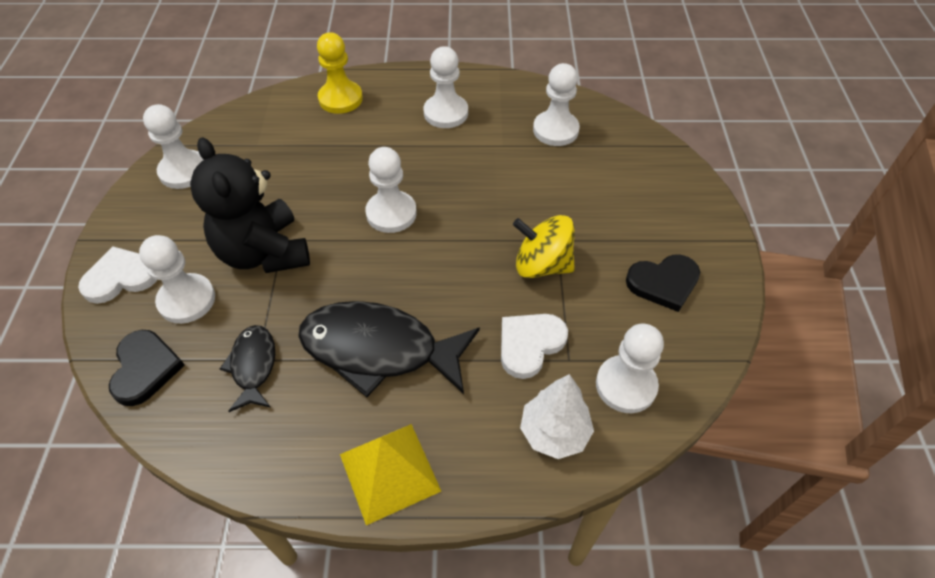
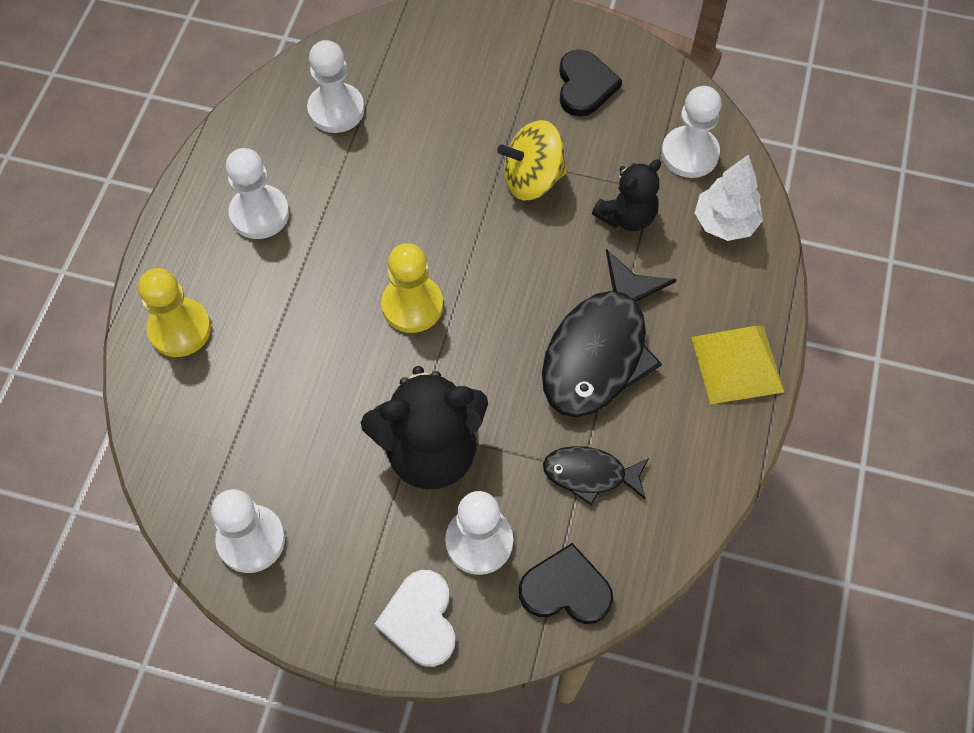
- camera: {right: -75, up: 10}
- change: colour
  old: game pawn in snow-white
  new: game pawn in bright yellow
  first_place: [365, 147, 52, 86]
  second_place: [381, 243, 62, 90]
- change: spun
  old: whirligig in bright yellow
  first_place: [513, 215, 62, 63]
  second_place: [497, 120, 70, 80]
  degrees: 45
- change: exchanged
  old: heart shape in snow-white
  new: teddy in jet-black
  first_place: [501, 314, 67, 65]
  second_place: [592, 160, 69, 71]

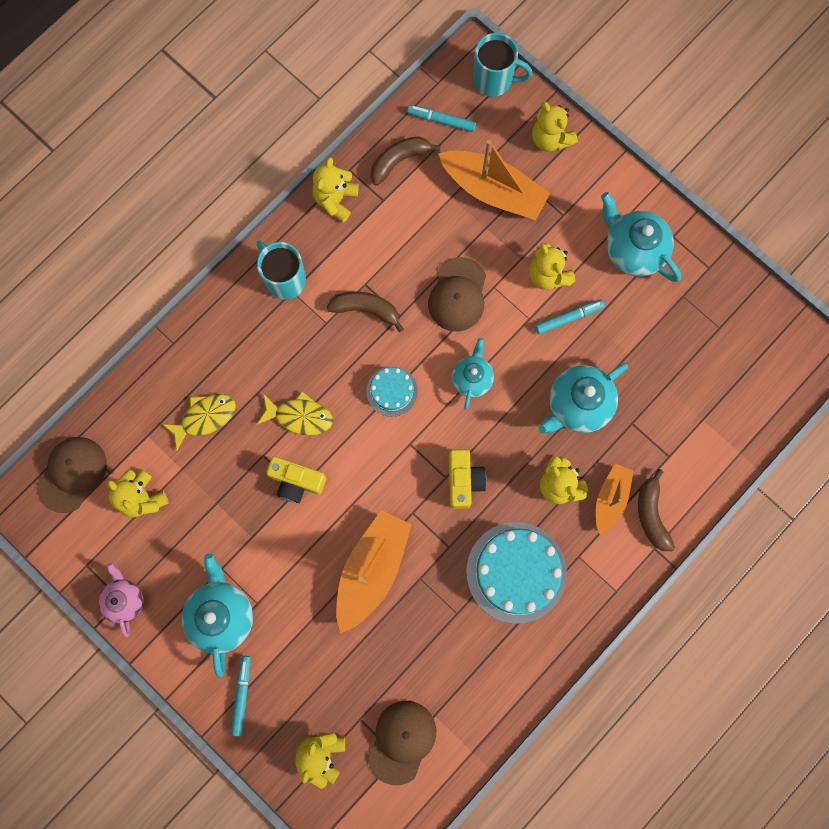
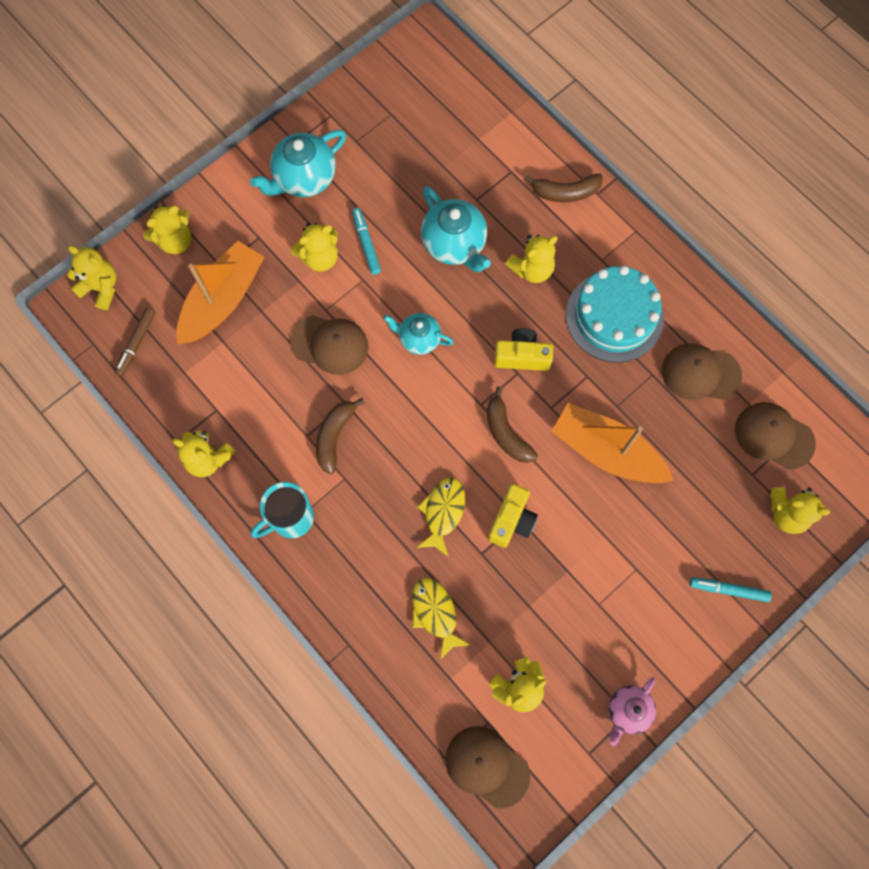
- camera: {right: -85, up: -5}
- change: exchanged
  old: tea mug in teal
  new: teddy in bright yellow
  first_place: [473, 33, 60, 64]
  second_place: [67, 245, 50, 65]
- change: colour
  old: marker in teal
  new: marker in dark brown
  first_place: [407, 105, 69, 27]
  second_place: [114, 308, 42, 68]
- change: relocated
  old: banana fruit in dark brown
  first_place: [371, 136, 70, 50]
  second_place: [487, 386, 51, 77]
- change: spun
  old: teapot in pink
  first_place: [99, 563, 44, 74]
  second_place: [608, 677, 48, 69]
  degrees: -45
- change: appeared
  new: cap in dark brown
  second_place: [662, 343, 80, 57]
- change: missing
  old: teapot in teal
  first_place: [182, 554, 71, 124]
- change: missing
  old: gateau in teal
  first_place: [367, 366, 51, 51]
- change: missing
  old: sailboat in bright orange
  first_place: [596, 464, 38, 71]

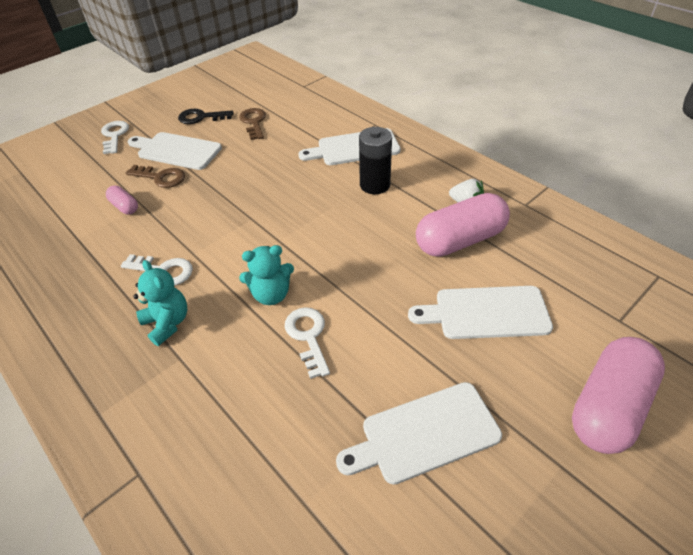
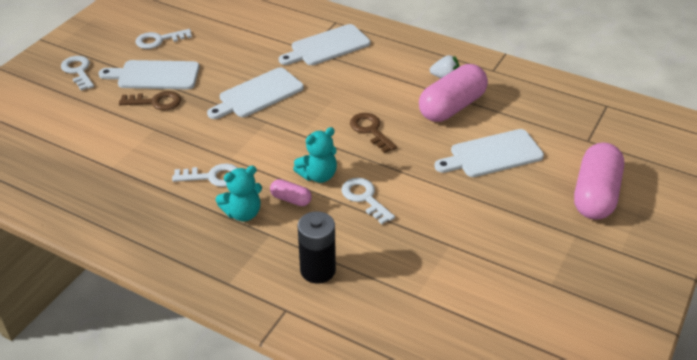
- camera: {right: -20, up: -5}
- change: colour
  old: door key in jet-black
  new: door key in snow-white
  first_place: [178, 109, 55, 15]
  second_place: [135, 29, 57, 20]
- change: relocated
  old: chopping board in snow-white
  first_place: [336, 382, 166, 103]
  second_place: [207, 67, 97, 52]
- change: spun
  old: teddy in teal
  first_place: [133, 260, 54, 86]
  second_place: [215, 166, 47, 55]
  degrees: 120
- change: relocated
  old: pill in pink
  first_place: [106, 186, 32, 29]
  second_place: [270, 179, 42, 27]
- change: relocated
  old: battery in jet-black
  first_place: [359, 127, 33, 67]
  second_place: [298, 211, 38, 72]
- change: relocated
  old: door key in dark brown
  first_place: [239, 108, 27, 32]
  second_place: [350, 113, 47, 40]

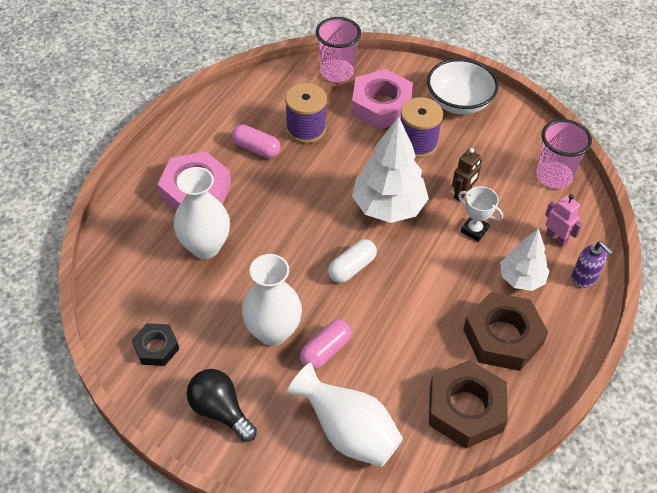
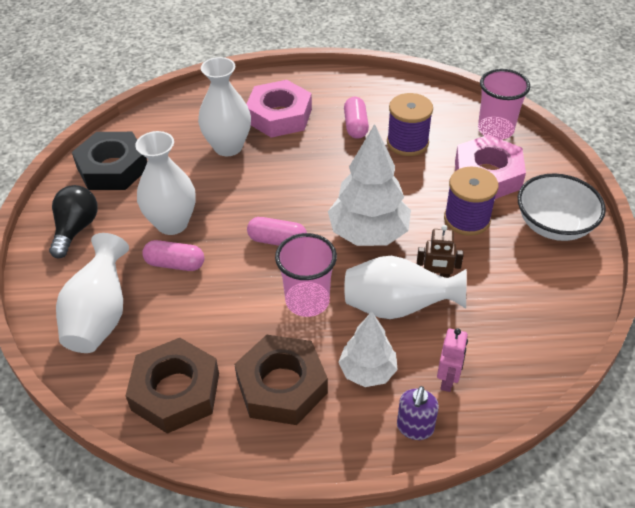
- camera: {right: 60, up: -5}
- change: size
  old: hexagon nut in jet-black
  first_place: [132, 323, 47, 43]
  second_place: [72, 132, 75, 58]
  factor: 1.78
- change: colour
  old: pill in snow-white
  new: pill in pink
  first_place: [328, 239, 49, 44]
  second_place: [247, 217, 60, 29]
- change: relocated
  old: beaker in pink
  first_place: [536, 119, 56, 70]
  second_place: [275, 233, 62, 84]
- change: exchanged
  old: prize cup in snow-white
  new: vase in snow-white
  first_place: [458, 186, 45, 56]
  second_place: [344, 256, 123, 63]

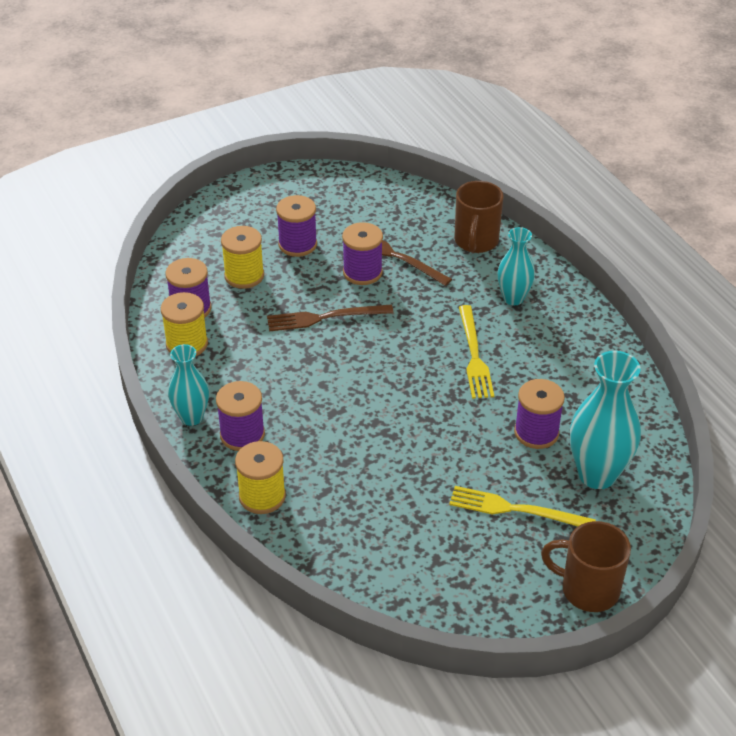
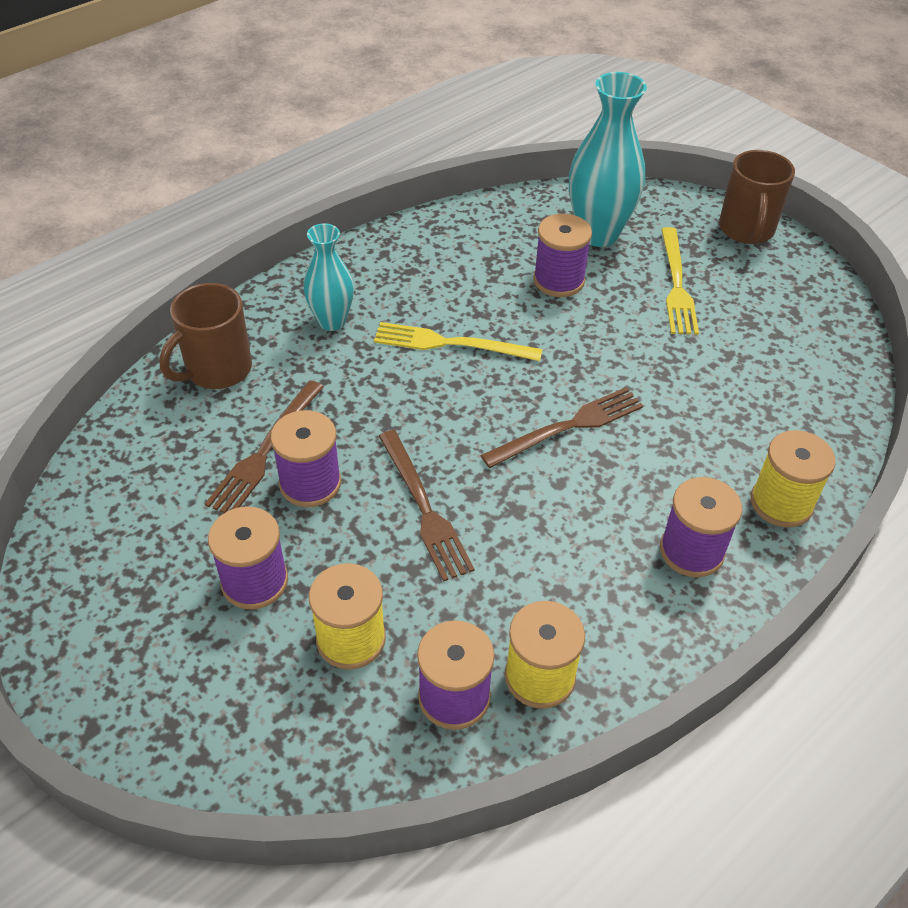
- camera: {right: -105, up: 5}
- change: spun
  old: tea mug in dark brown
  first_place: [454, 181, 49, 72]
  second_place: [159, 283, 93, 106]
  degrees: 135
- change: spun
  old: fork in bright yellow
  first_place: [459, 305, 35, 94]
  second_place: [374, 322, 168, 39]
  degrees: -150
- change: appeared
  new: fork in dark brown
  second_place: [480, 387, 163, 81]
- change: missing
  old: vase in teal
  first_place: [168, 344, 41, 82]

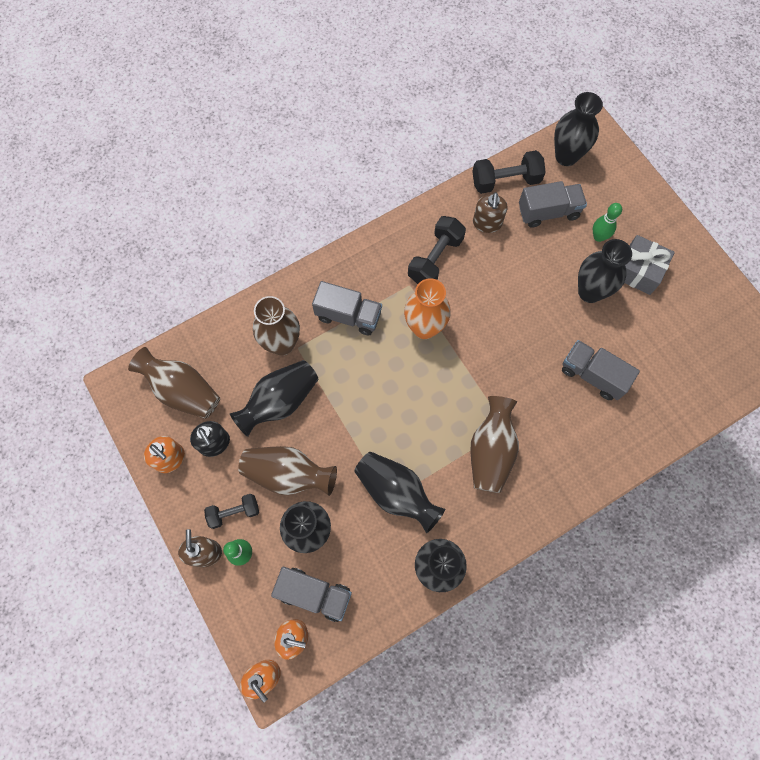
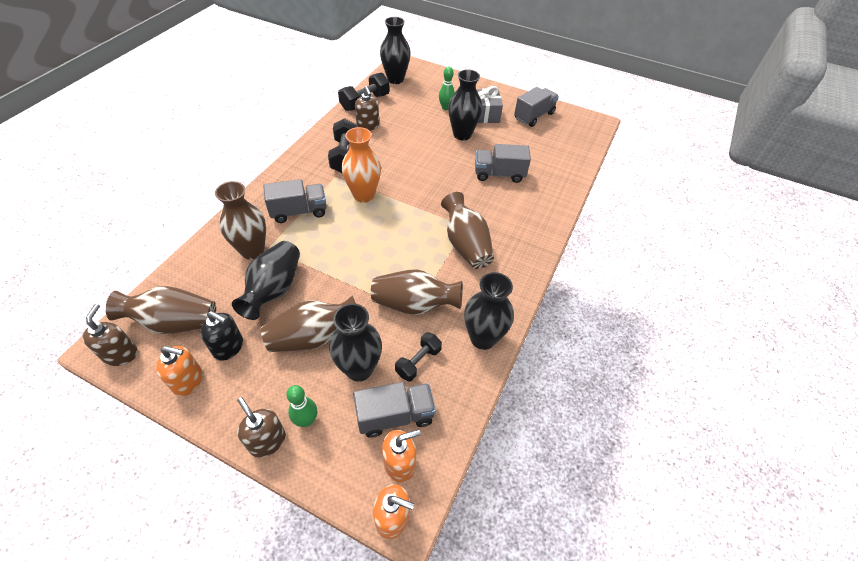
- camera: {right: -35, up: -20}
- change: appeared
  new: soap pump in dark brown
  second_place: [82, 304, 56, 62]
- change: colour
  old: vase in jet-black
  new: vase in dark brown
  first_place: [354, 452, 91, 81]
  second_place: [371, 269, 92, 46]
- change: relocated
  old: hand weight in jet-black
  first_place: [204, 494, 55, 35]
  second_place: [395, 332, 47, 49]
- change: relocated
  old: toy truck in gray
  first_place: [519, 181, 68, 47]
  second_place: [514, 87, 45, 40]

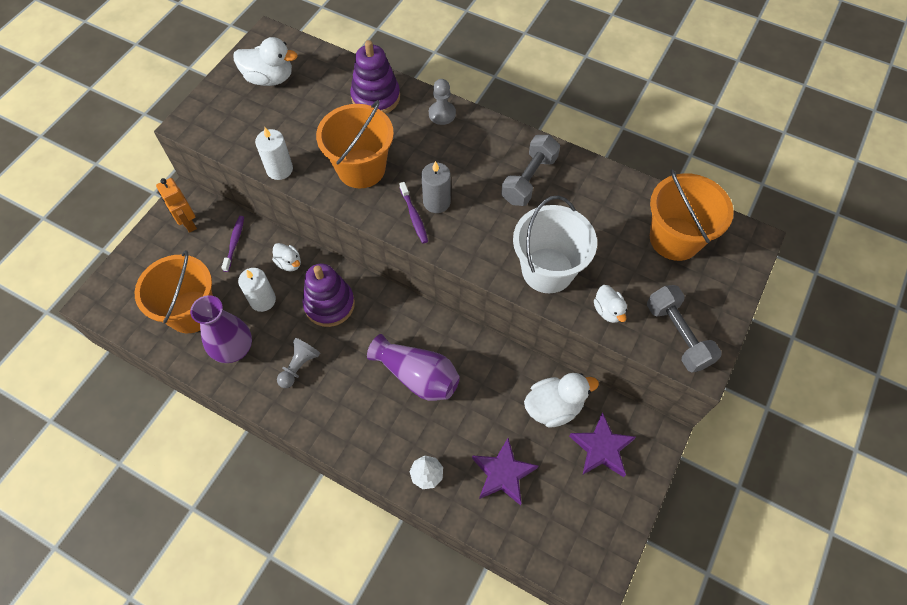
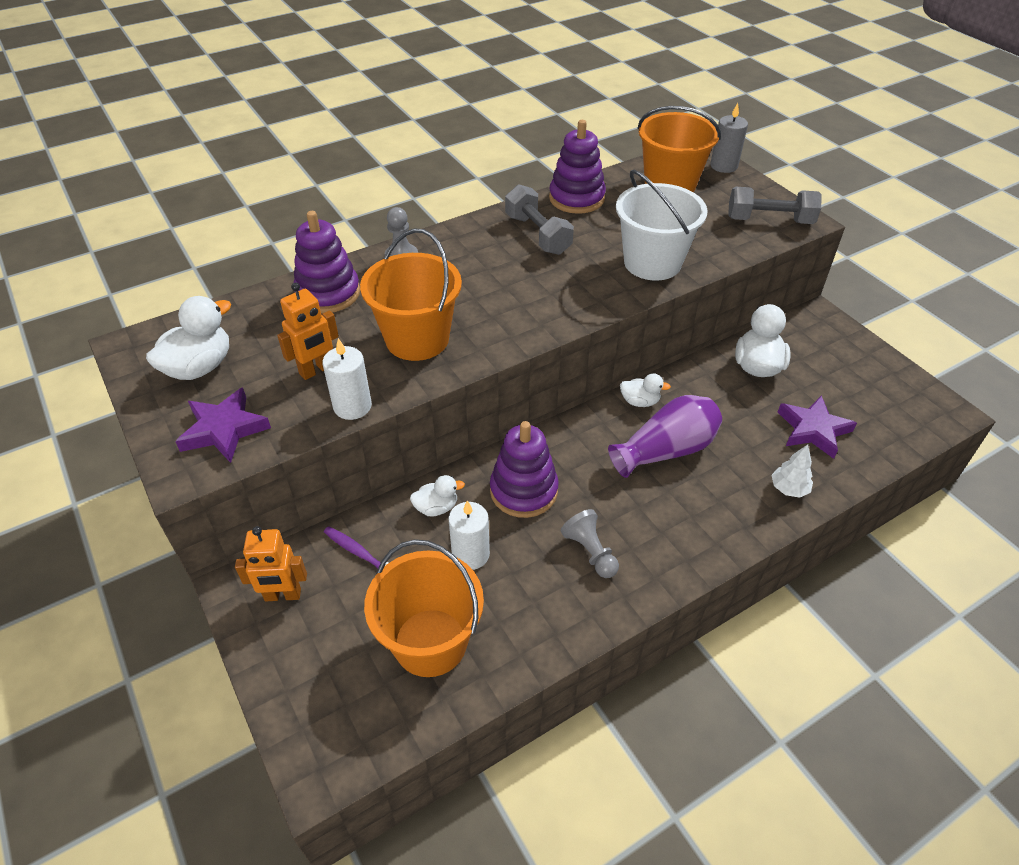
- camera: {right: -60, up: -15}
- change: relocated
  old: five-pointed star in violet
  first_place: [569, 412, 67, 65]
  second_place: [175, 387, 96, 76]
- change: appeared
  new: toy robot in bright orange
  second_place: [277, 283, 62, 97]
- change: appeared
  new: ring stacker in violet
  second_place: [549, 120, 57, 94]
- change: relocated
  old: toy duck in snow-white
  first_place: [594, 285, 33, 38]
  second_place: [620, 373, 51, 34]
- change: relocated
  old: pillar candle in gray
  first_place: [421, 161, 30, 52]
  second_place: [710, 103, 38, 70]
- change: missing
  old: vase in violet
  first_place: [190, 295, 62, 68]
- change: missing
  old: tooth brush in violet
  first_place: [399, 182, 29, 61]

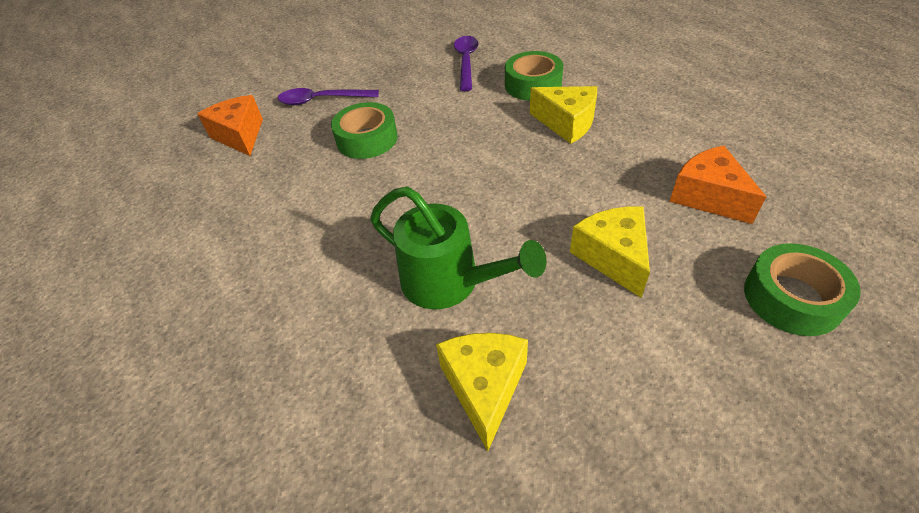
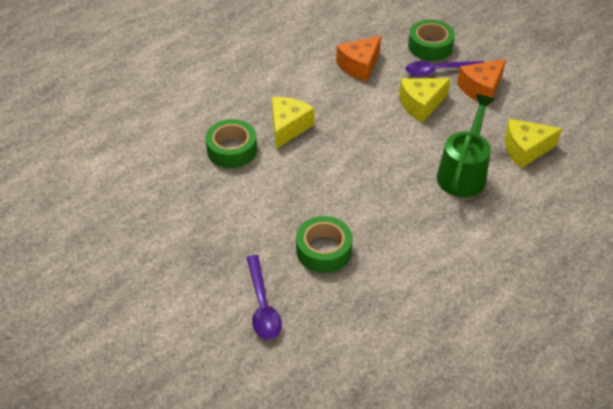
- camera: {right: -105, up: 0}
- change: relocated
  old: spoon in violet
  first_place: [454, 36, 24, 55]
  second_place: [406, 61, 79, 16]
- change: relocated
  old: cheese in bright orange
  first_place: [197, 95, 66, 61]
  second_place: [457, 59, 49, 47]

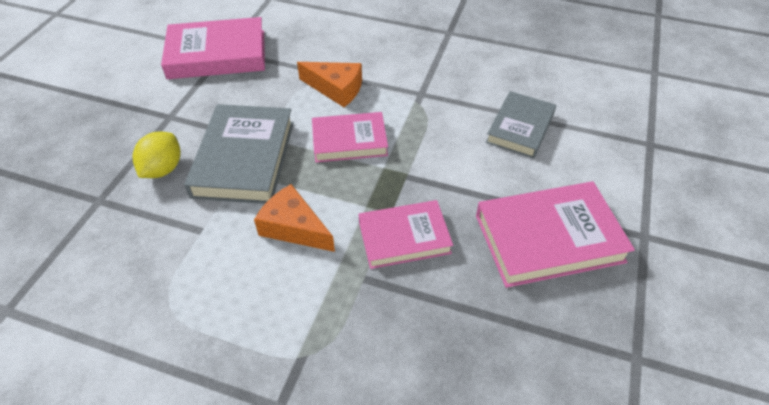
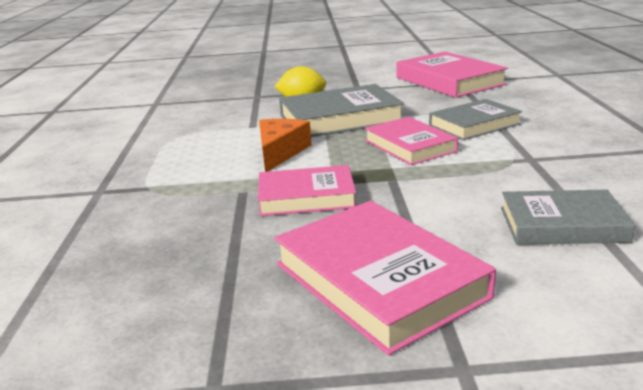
- camera: {right: 70, up: -25}
- change: spun
  old: hardback in pink
  first_place: [359, 200, 94, 69]
  second_place: [258, 165, 99, 51]
  degrees: -60
- change: exchanged
  old: cheese in bright orange
  new: hardback in gray
  first_place: [297, 62, 65, 45]
  second_place: [429, 99, 93, 41]

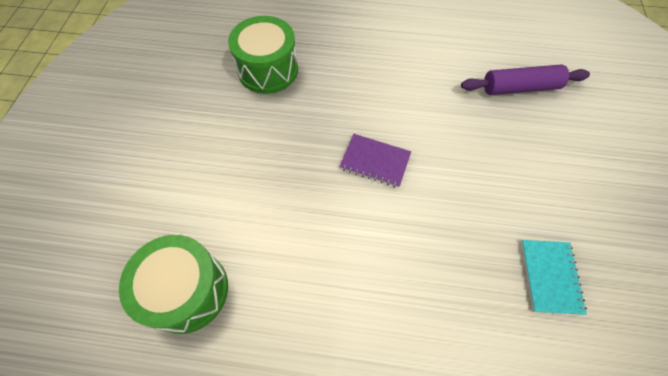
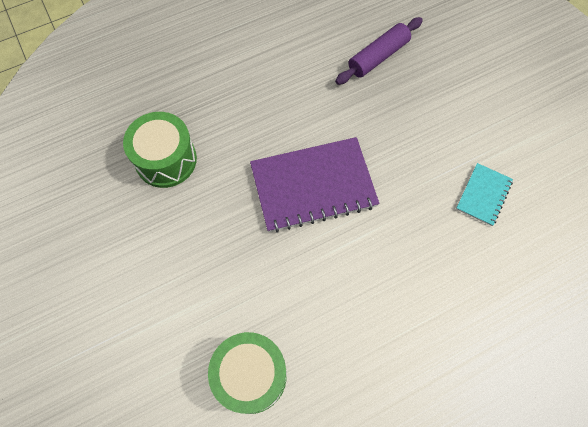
- camera: {right: -35, up: 5}
- change: size
  old: notepad in violet
  first_place: [339, 134, 72, 54]
  second_place: [250, 137, 129, 96]
  factor: 2.0
- change: spun
  old: notepad in teal
  first_place: [521, 240, 66, 75]
  second_place: [456, 163, 57, 63]
  degrees: 60

